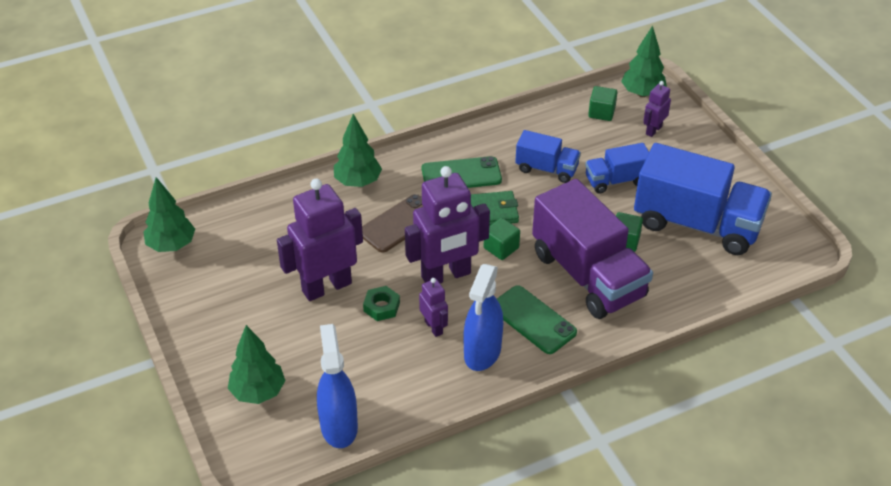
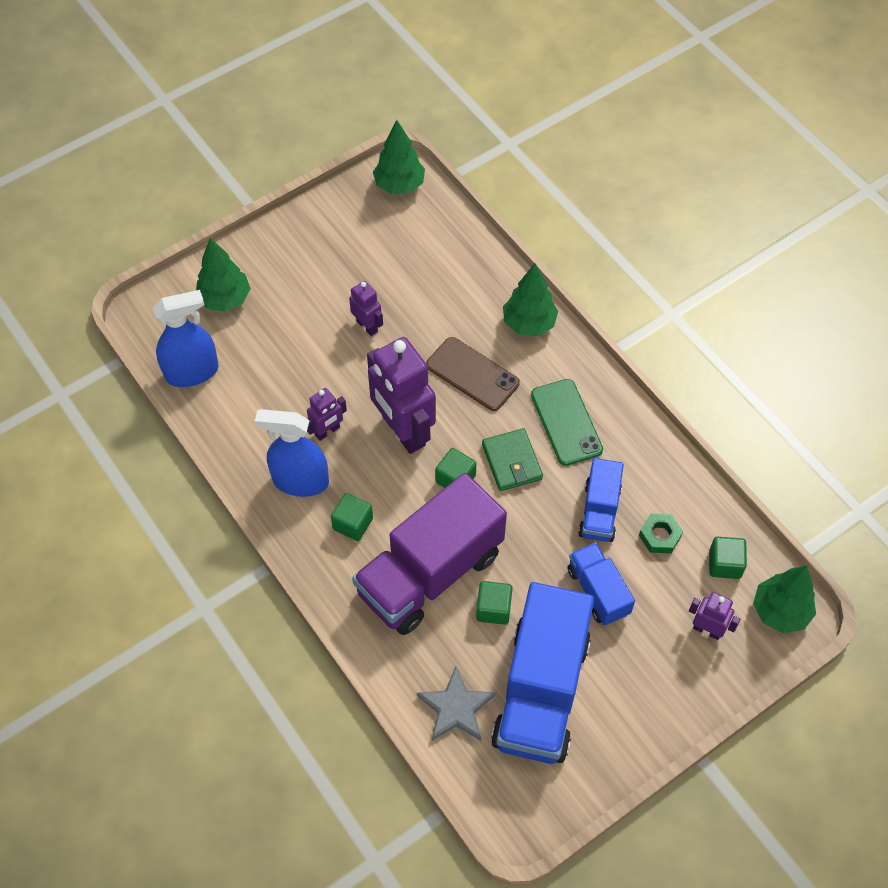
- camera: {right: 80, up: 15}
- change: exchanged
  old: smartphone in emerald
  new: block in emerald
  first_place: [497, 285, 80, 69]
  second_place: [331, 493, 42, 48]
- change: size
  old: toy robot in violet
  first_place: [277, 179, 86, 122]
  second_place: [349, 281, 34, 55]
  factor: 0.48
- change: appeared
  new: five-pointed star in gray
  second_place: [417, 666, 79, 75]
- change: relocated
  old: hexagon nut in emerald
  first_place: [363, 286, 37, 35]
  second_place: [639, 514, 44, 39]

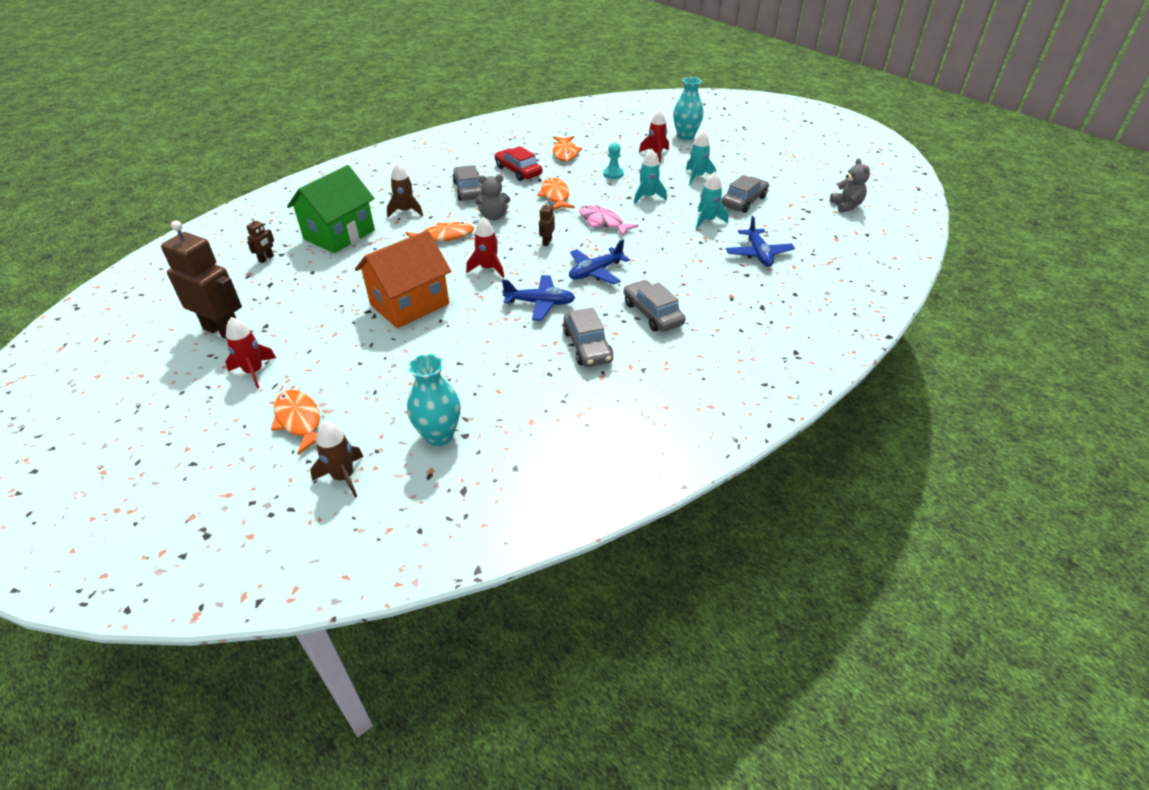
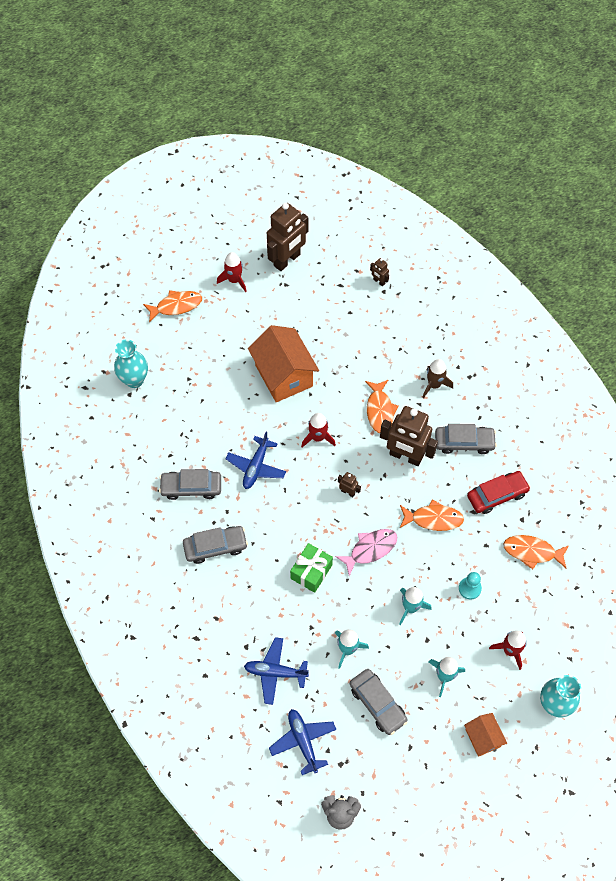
- camera: {right: 105, up: 20}
- change: relocated
  old: aeroplane in cobalt
  first_place: [569, 239, 61, 46]
  second_place: [269, 709, 68, 66]
- change: appeared
  new: wrapped gift in emerald
  second_place: [290, 543, 43, 50]
- change: exchanged
  old: teddy in gray
  new: toy robot in dark brown
  first_place: [475, 174, 35, 46]
  second_place: [380, 406, 58, 60]
- change: appeared
  new: cottage in bright orange
  second_place: [464, 713, 43, 44]
- change: missing
  old: cottage in emerald
  first_place: [287, 165, 88, 88]
- change: missing
  old: rocket in dark brown
  first_place: [310, 421, 54, 77]

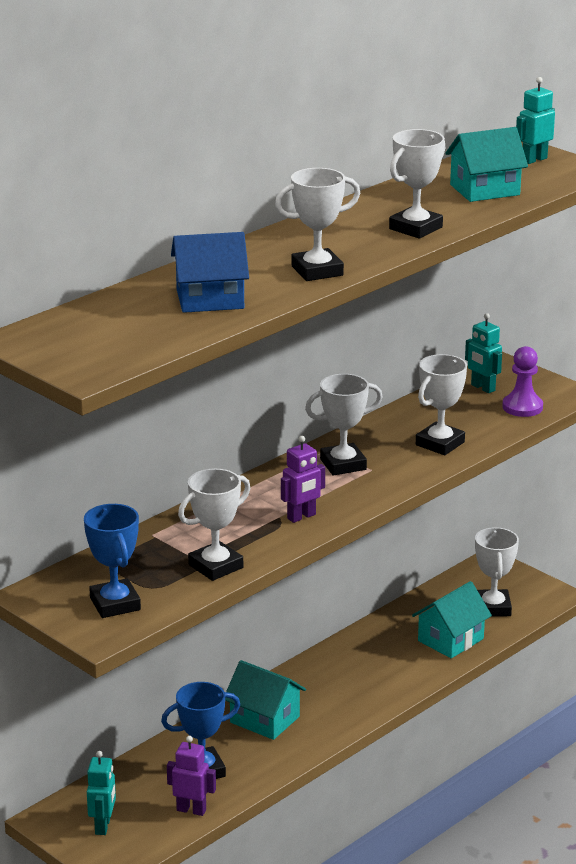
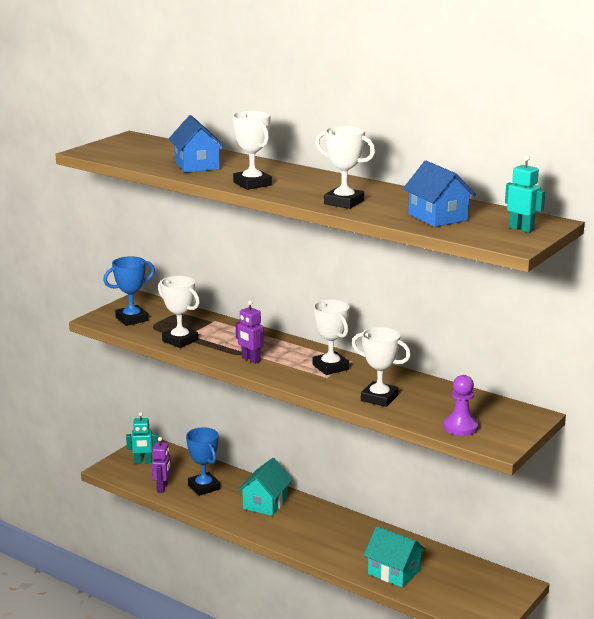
- camera: {right: 80, up: -5}
- change: colour
  old: cottage in teal
  new: cottage in cobalt
  first_place: [445, 127, 83, 75]
  second_place: [403, 161, 73, 66]
- change: missing
  old: toy robot in teal
  first_place: [465, 313, 37, 80]
- change: missing
  old: prize cup in snow-white
  first_place: [475, 527, 44, 90]

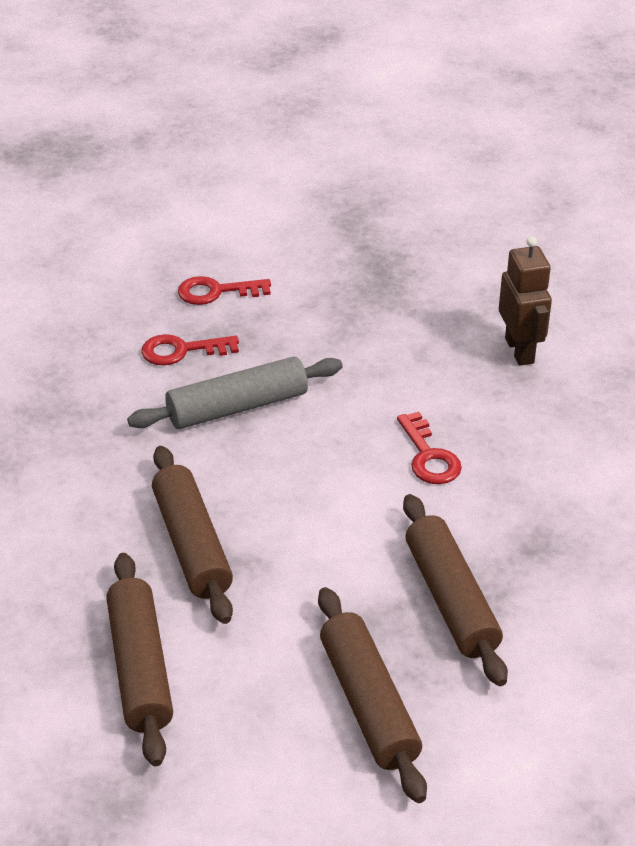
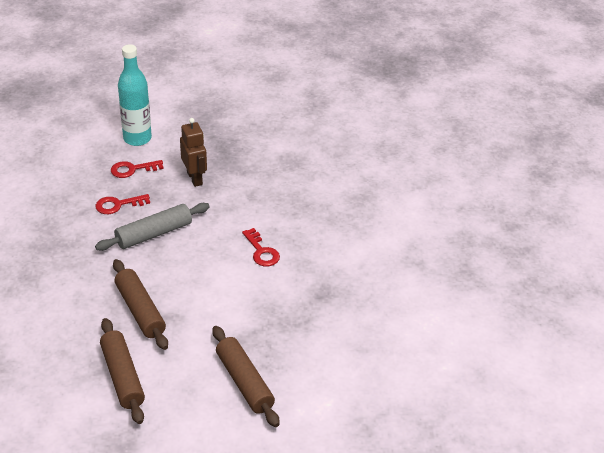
- camera: {right: -10, up: 0}
- change: appeared
  new: flask in teal
  second_place: [118, 44, 34, 102]
- change: relocated
  old: toy robot in dark brown
  first_place: [499, 236, 53, 130]
  second_place: [180, 118, 27, 69]
- change: missing
  old: rolling pin in dark brown
  first_place: [403, 494, 105, 192]

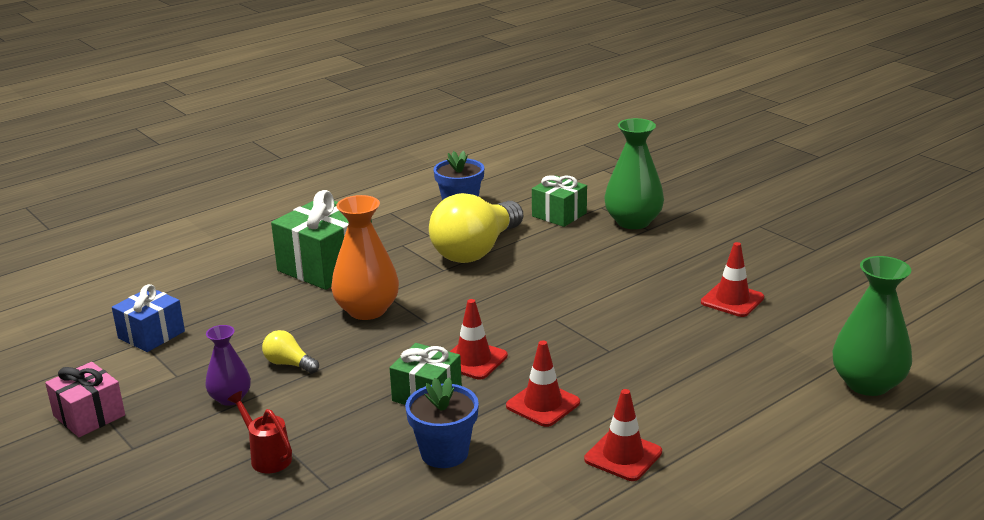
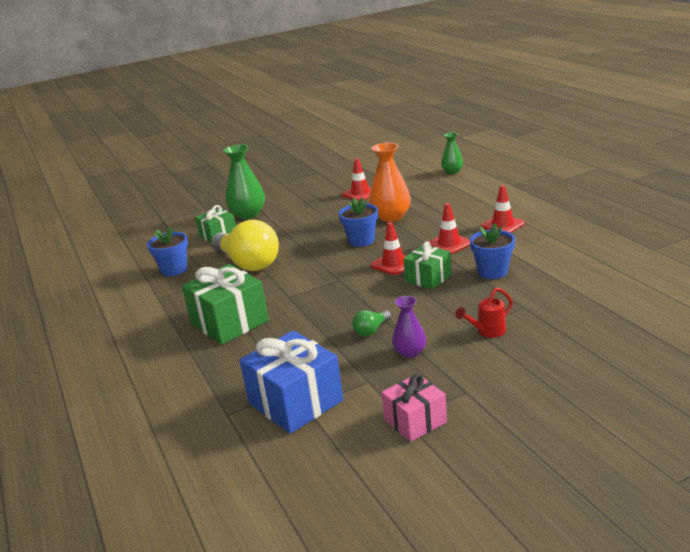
- camera: {right: -75, up: 0}
- change: size
  old: wrapped gift in cobalt
  first_place: [112, 284, 73, 68]
  second_place: [239, 330, 104, 104]
  factor: 1.64
- change: appeared
  new: potted plant in cobalt
  second_place: [339, 197, 39, 50]
- change: colour
  old: bulb in bright yellow
  new: bulb in emerald
  first_place: [262, 330, 57, 43]
  second_place: [352, 310, 39, 26]
- change: relocated
  old: vase in bright orange
  first_place: [331, 195, 68, 125]
  second_place: [369, 143, 42, 79]
- change: size
  old: vase in emerald
  first_place: [833, 256, 79, 140]
  second_place: [441, 132, 22, 42]
  factor: 0.59

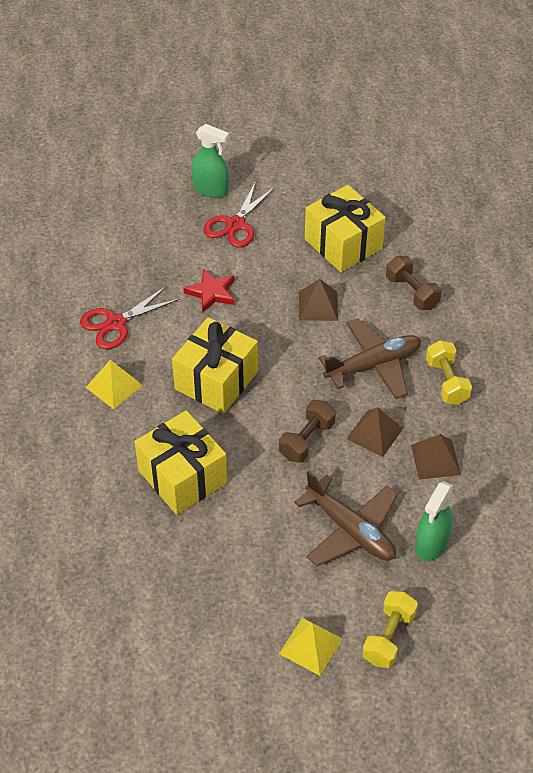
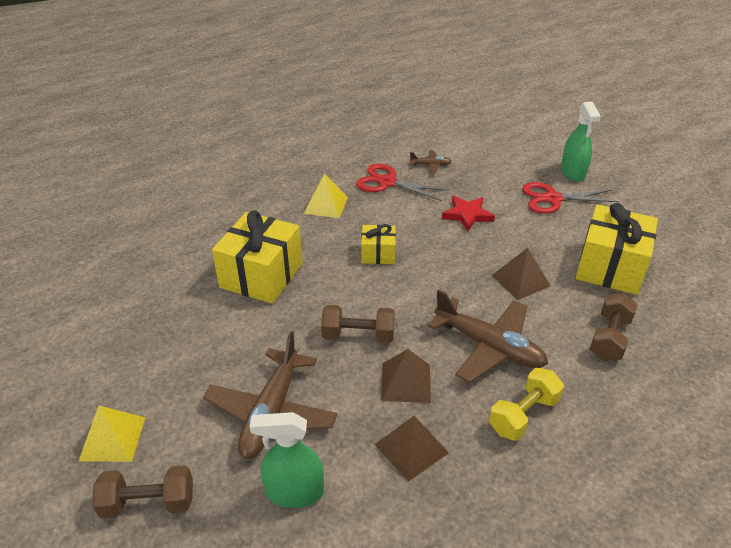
- camera: {right: 60, up: -10}
- change: colour
  old: hand weight in bright yellow
  new: hand weight in dark brown
  first_place: [362, 591, 56, 77]
  second_place: [92, 465, 101, 54]
- change: size
  old: wrapped gift in bright yellow
  first_place: [172, 317, 86, 97]
  second_place: [361, 224, 35, 40]
  factor: 0.52
- change: appeared
  new: aeroplane in dark brown
  second_place: [410, 150, 42, 23]

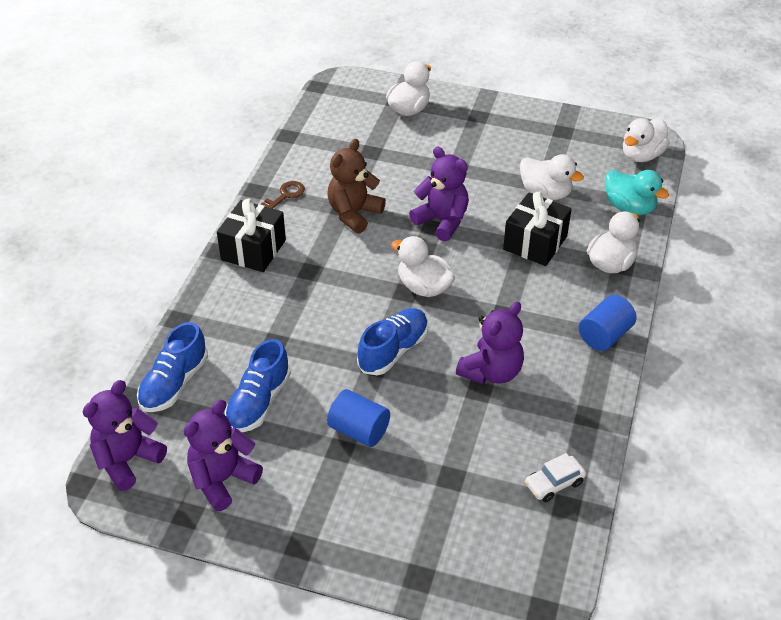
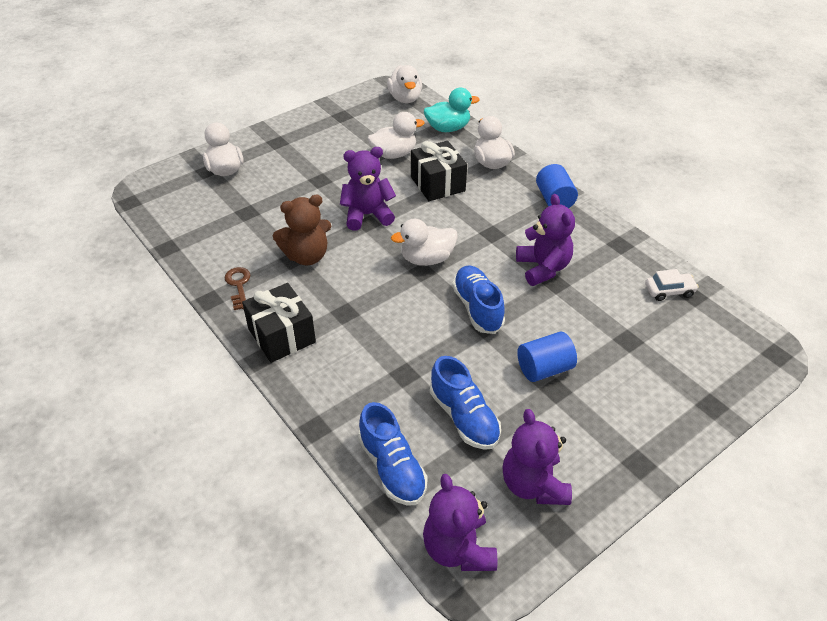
- camera: {right: -55, up: 0}
- change: spun
  old: teddy in dark brown
  first_place: [327, 139, 59, 94]
  second_place: [273, 195, 58, 71]
  degrees: -90
- change: spun
  old: toy car in snow-white
  first_place: [525, 453, 61, 49]
  second_place: [645, 269, 54, 32]
  degrees: -105

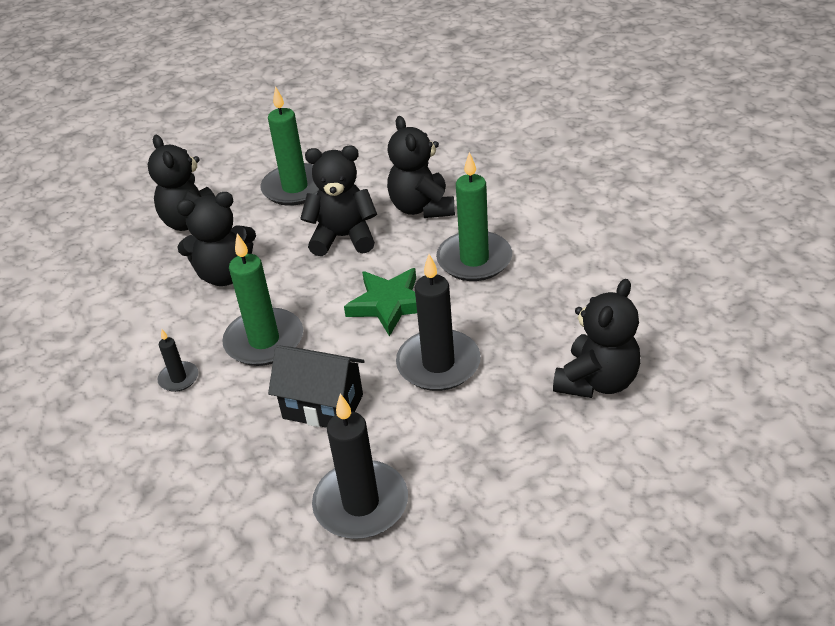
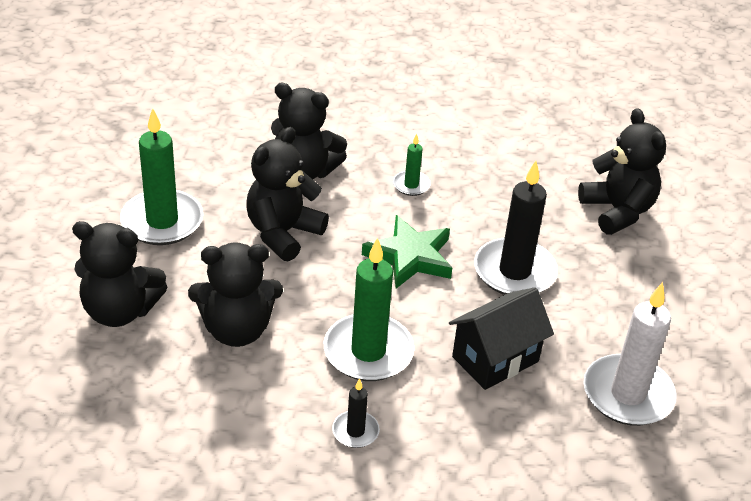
- camera: {right: -60, up: 0}
- change: spun
  old: teddy in jet-black
  first_place: [177, 192, 79, 94]
  second_place: [188, 242, 95, 105]
  degrees: 60
- change: size
  old: pillar candle in emerald
  first_place: [436, 152, 76, 129]
  second_place: [393, 134, 38, 62]
  factor: 0.49
- change: colour
  old: pillar candle in jet-black
  new: pillar candle in snow-white
  first_place: [312, 394, 96, 145]
  second_place: [583, 282, 94, 144]

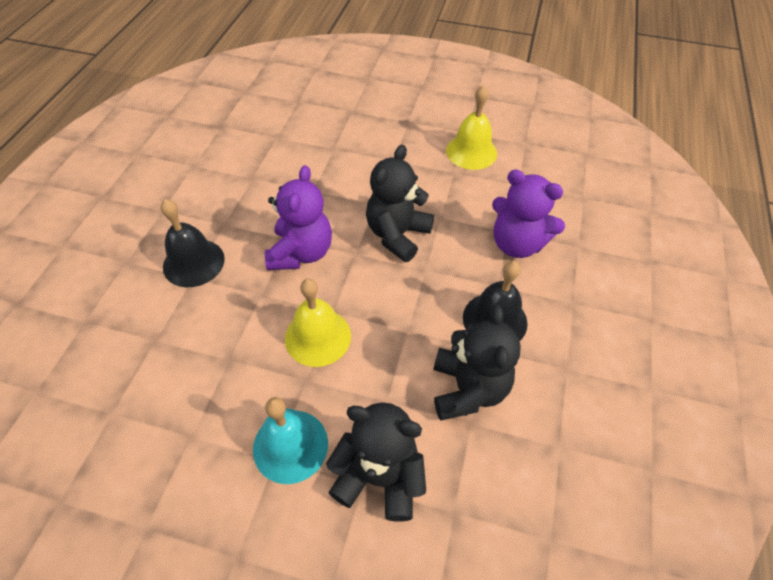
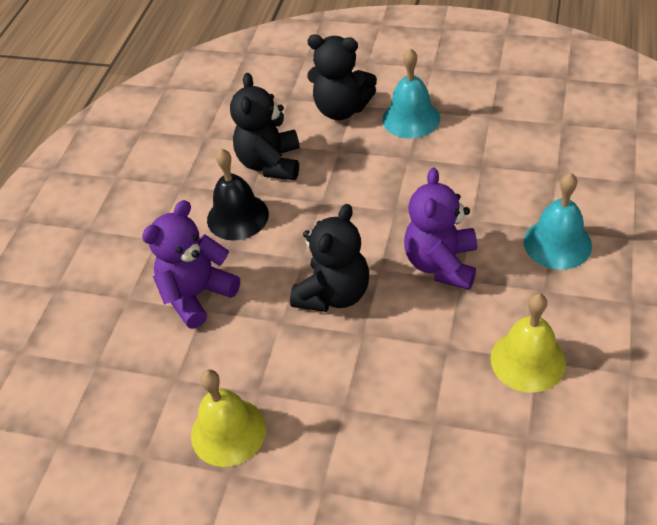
- camera: {right: -175, up: -5}
- change: spun
  old: teddy in violet
  first_place: [492, 170, 73, 88]
  second_place: [142, 200, 98, 129]
  degrees: -75
- change: relocated
  old: hand bell in bright yellow
  first_place: [285, 279, 66, 88]
  second_place: [491, 293, 75, 100]
- change: colour
  old: hand bell in jet-black
  new: hand bell in teal
  first_place: [161, 199, 64, 88]
  second_place: [524, 173, 68, 97]

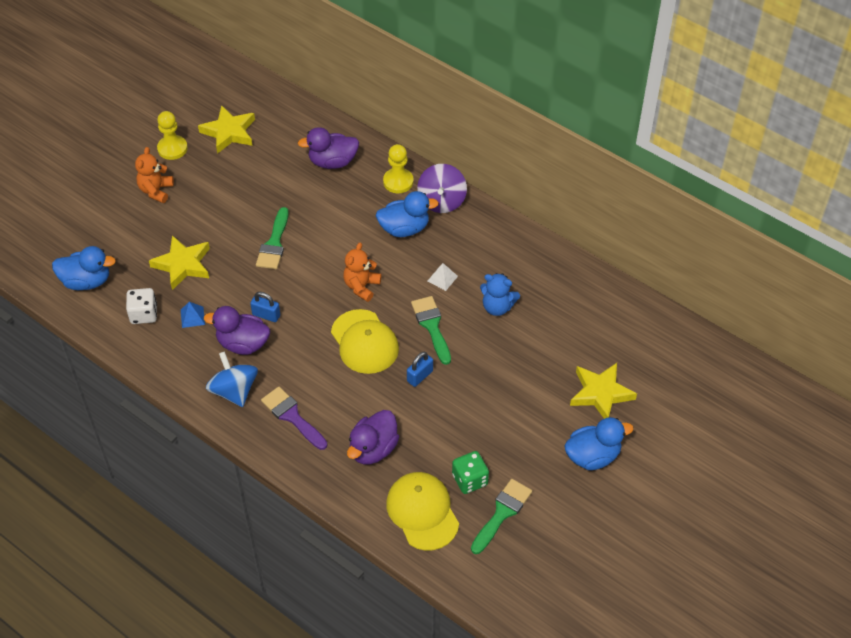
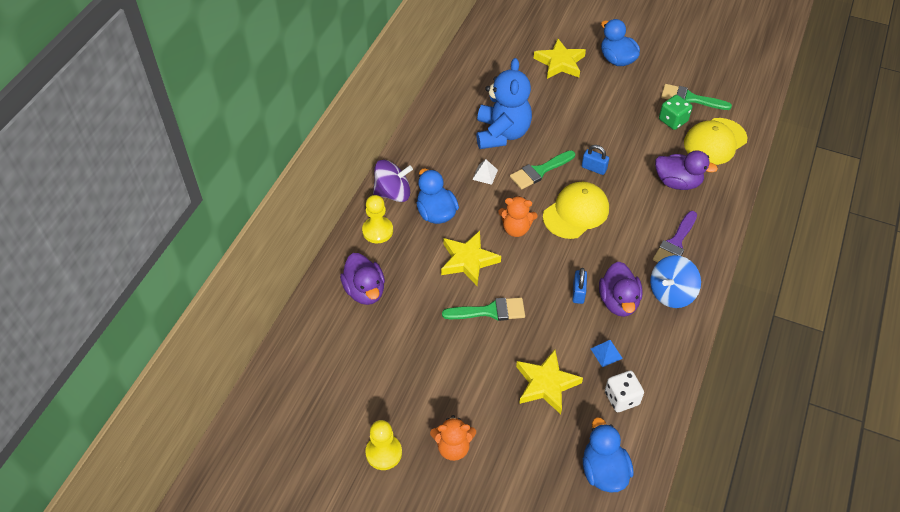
- camera: {right: -105, up: 0}
- change: relocated
  old: five-pointed star in bright yellow
  first_place: [198, 105, 57, 49]
  second_place: [441, 231, 60, 55]
- change: size
  old: teddy in cobalt
  first_place: [480, 273, 40, 43]
  second_place: [476, 58, 56, 91]
  factor: 1.76

